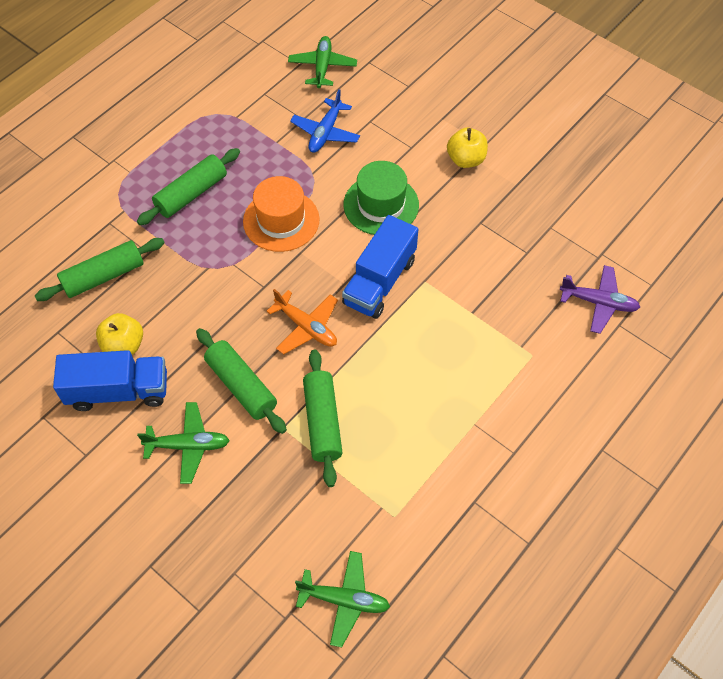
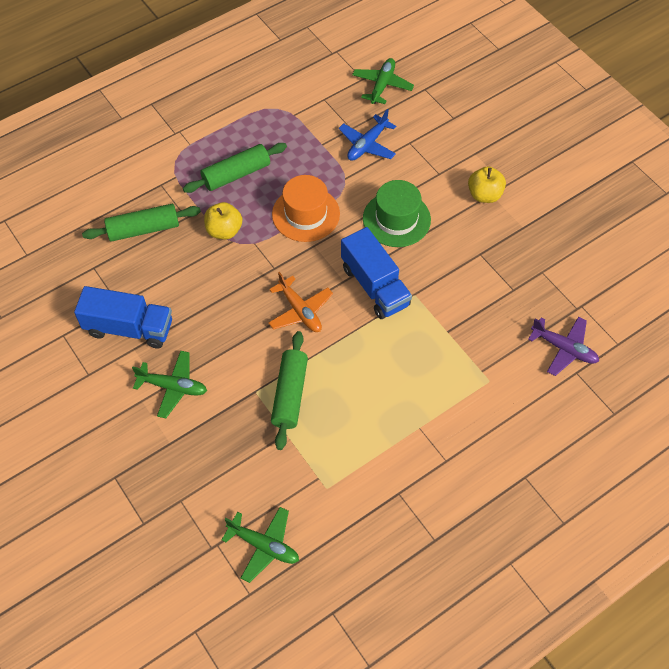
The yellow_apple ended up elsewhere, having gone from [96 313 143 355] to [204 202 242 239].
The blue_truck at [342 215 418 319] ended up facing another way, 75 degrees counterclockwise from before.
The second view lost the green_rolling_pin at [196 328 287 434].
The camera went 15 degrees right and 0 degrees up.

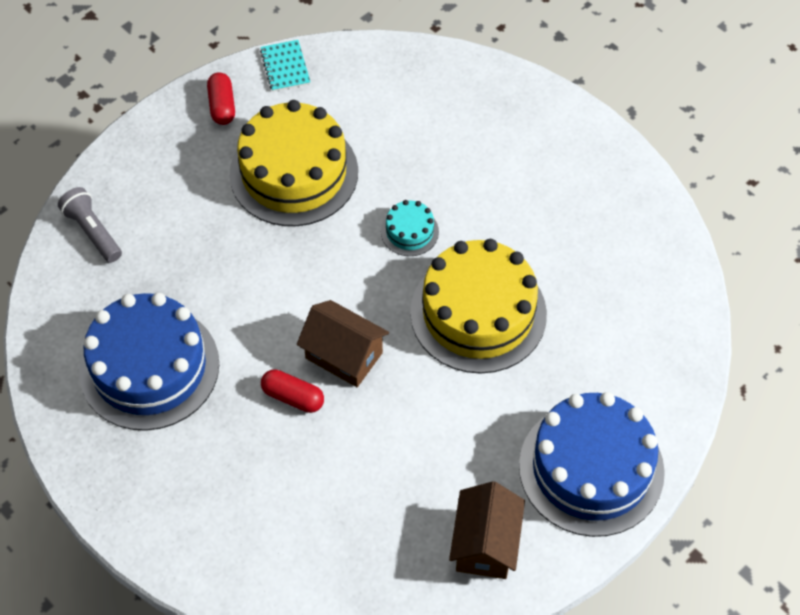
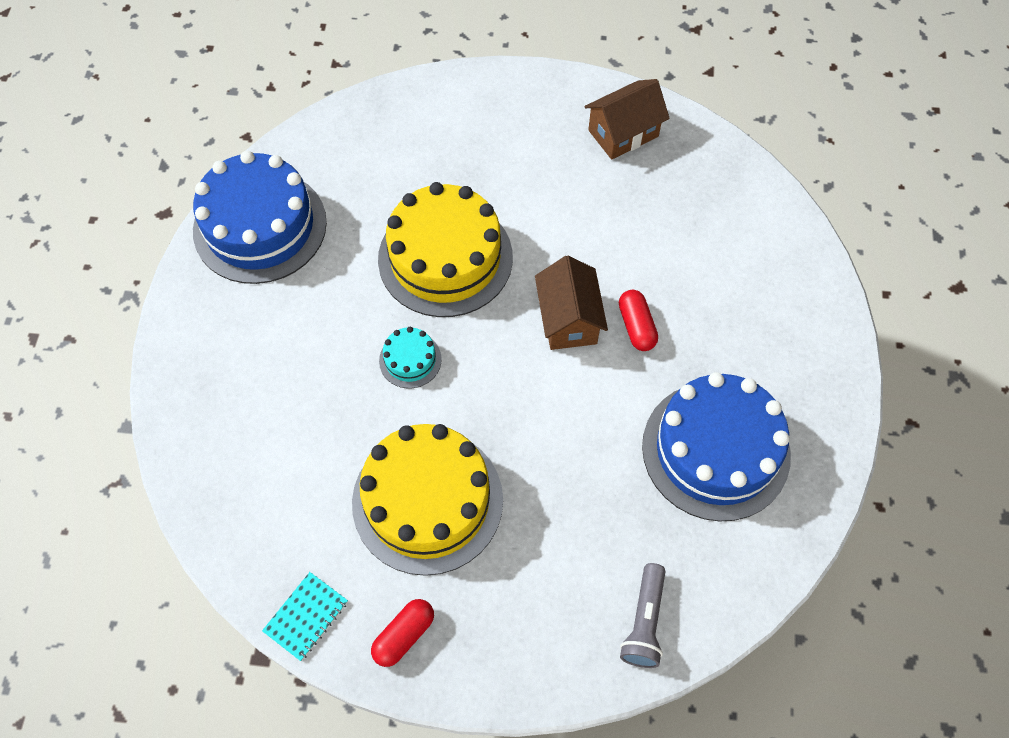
The blue_cake ended up elsewhere, having gone from [519 392 665 537] to [193 151 327 284].
The camera went 130 degrees left and 5 degrees up.

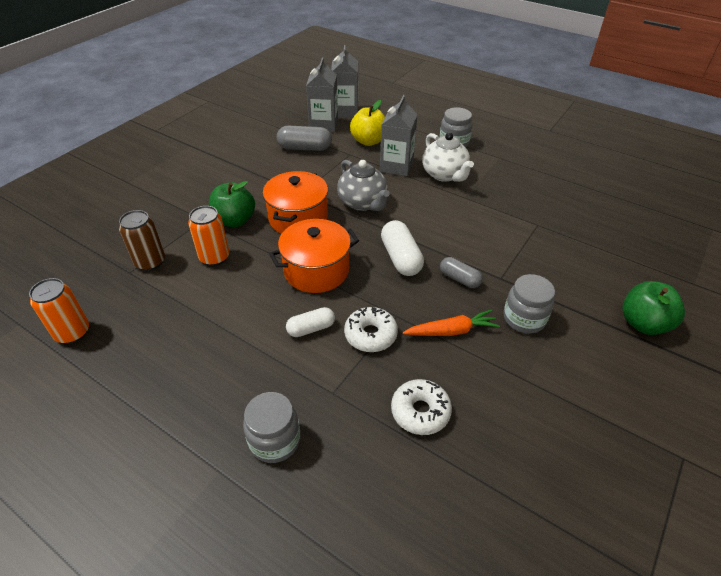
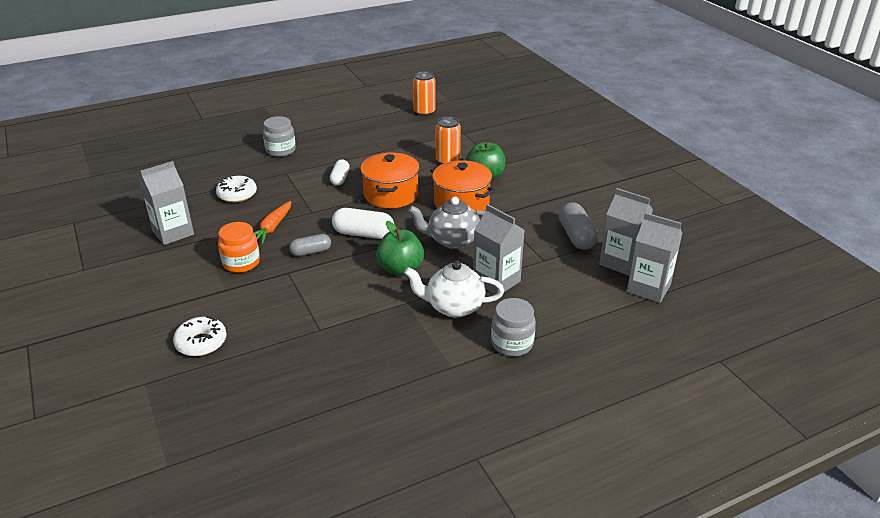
The second view gained the grey_carton at [140 161 194 245].
The white_donut ended up elsewhere, having gone from [344 307 398 352] to [173 316 227 356].
What was the grey_jar at [504 274 555 334] turned into the orange_jar at [218 222 260 273].
The green_apple ended up elsewhere, having gone from [622 281 685 335] to [376 221 424 276].
The grey_capsule at [277 126 332 151] ended up facing another way, 45 degrees counterclockwise from before.
The second view lost the brown_can at [119 210 165 271].
The second view lost the yellow_apple at [350 100 385 146].
The camera went 120 degrees right and 10 degrees down.

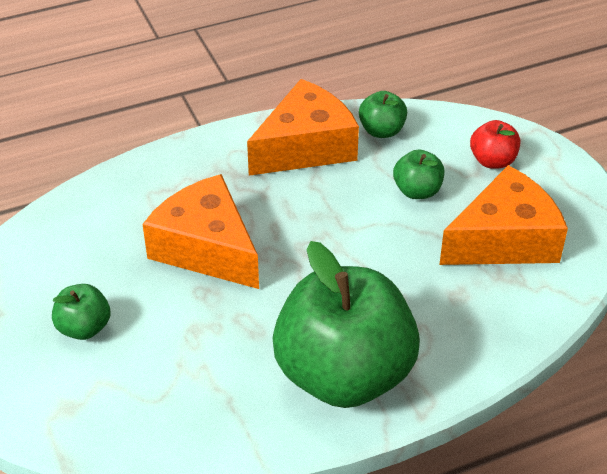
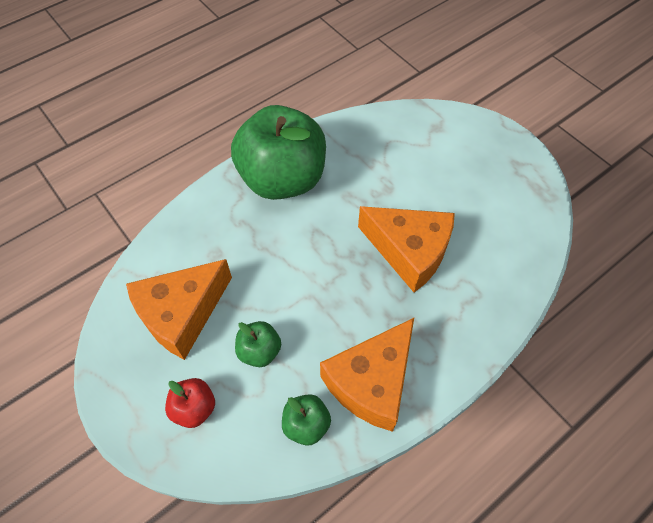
The second view lost the green_apple at [52 284 110 340].
The camera went 165 degrees right and 15 degrees up.

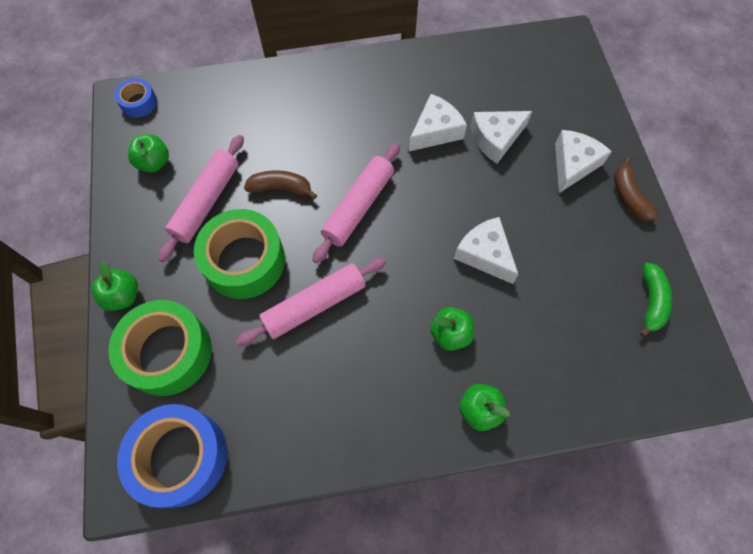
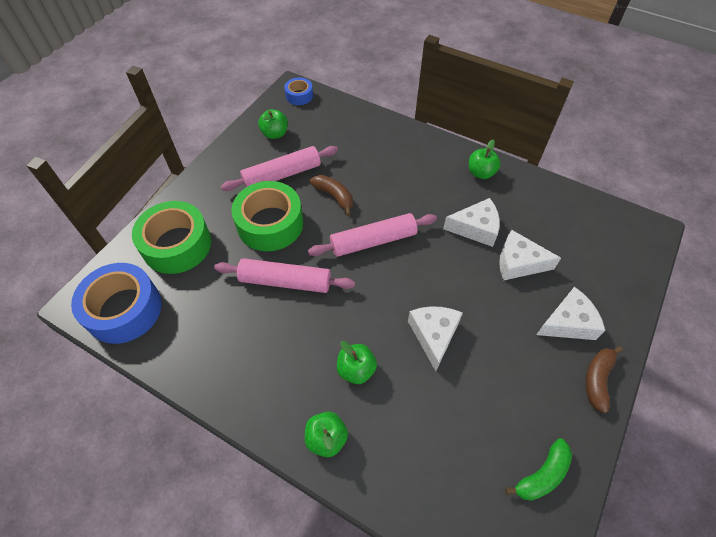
The green_apple ended up elsewhere, having gone from [92 260 138 311] to [469 140 501 179].
The camera went 40 degrees right and 10 degrees down.

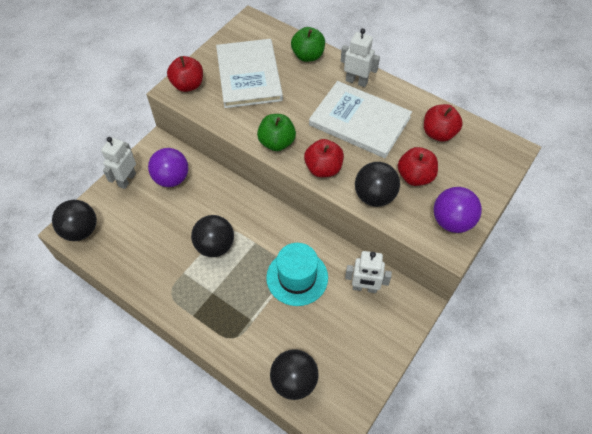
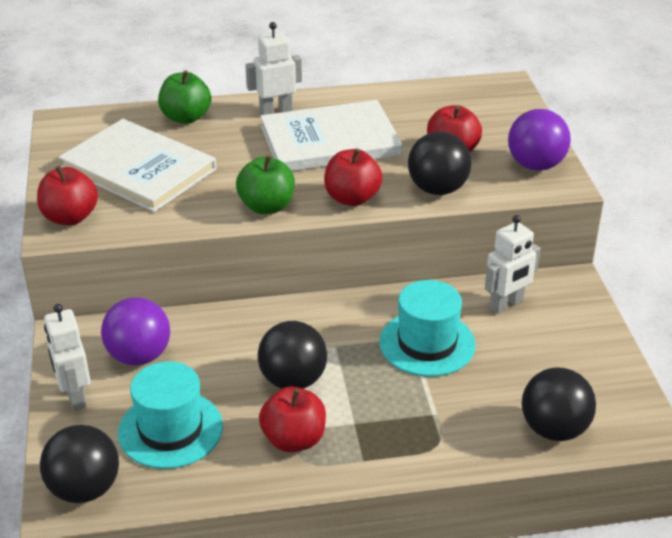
The second view gained the turquoise_hat at [118 361 223 469].
The red_apple ended up elsewhere, having gone from [424 104 463 142] to [259 386 326 452].
The camera went 45 degrees left and 20 degrees down.

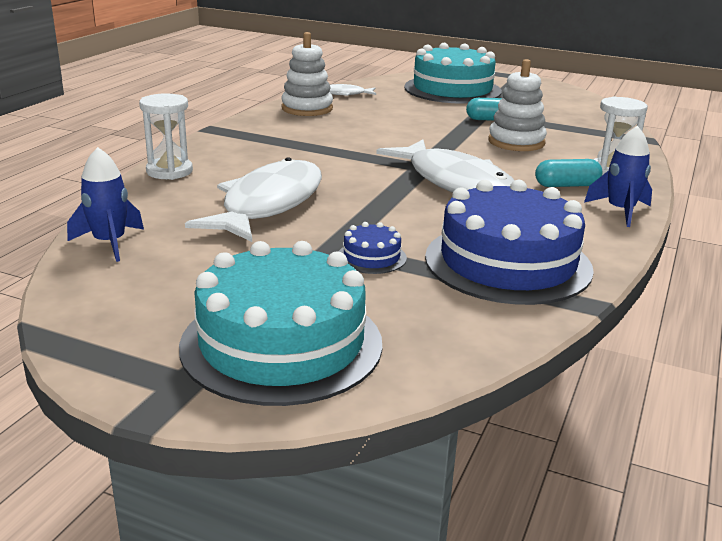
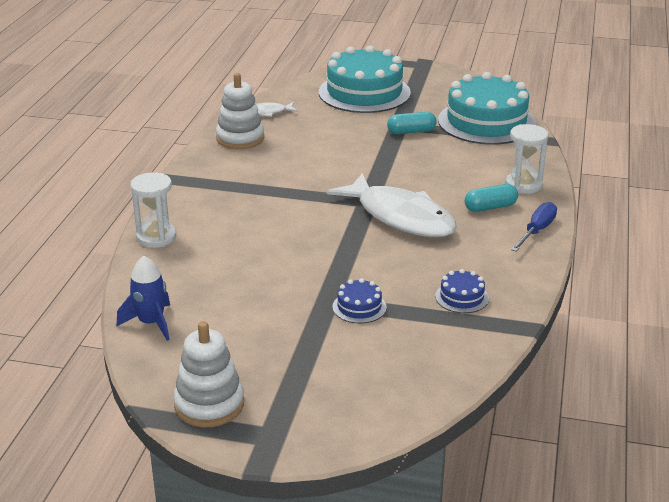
The white_stacking_toy ended up elsewhere, having gone from [488 59 547 151] to [173 321 244 427].
The size of the blue_cake at [425 180 594 305] changed by a factor of 0.42.
The turquoise_cake ended up elsewhere, having gone from [179 241 382 406] to [438 72 536 145].
Where the blue_rocket stood at [584 126 652 227], the blue_screwdriver came to stand at [511 202 557 252].
The second view lost the white_fish at [185 157 322 242].
The camera went 10 degrees left and 5 degrees up.

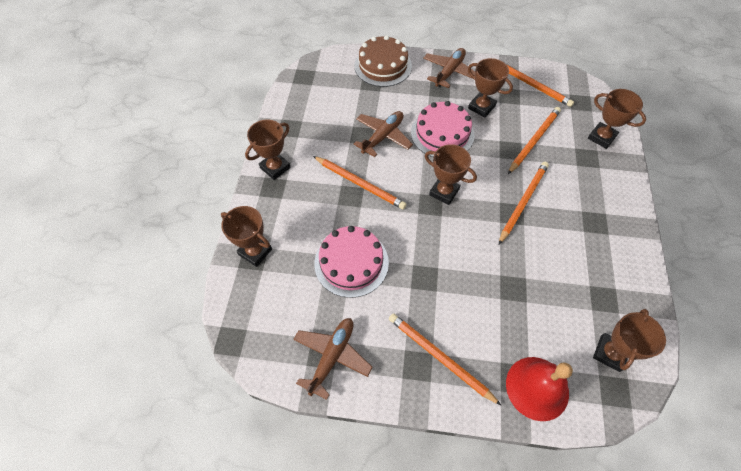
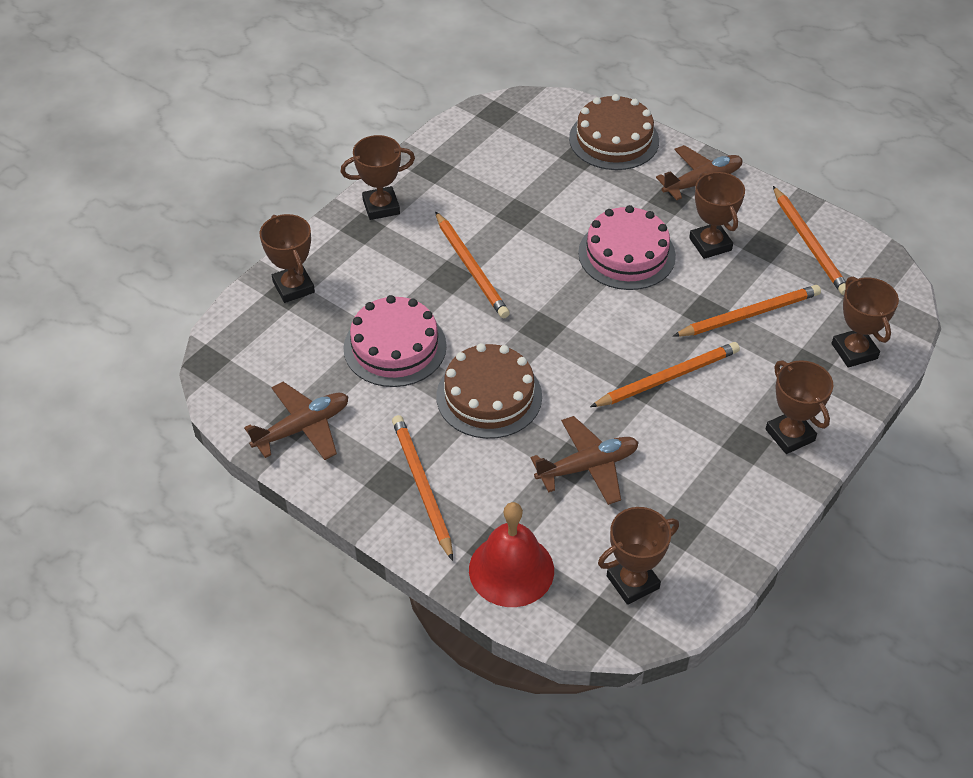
The second view gained the brown_cake at [436 343 542 439].
The brown_plane ended up elsewhere, having gone from [354 111 413 157] to [531 416 639 505].
The brown_trophy ended up elsewhere, having gone from [425 144 477 205] to [766 360 834 454].
The camera went 30 degrees right and 10 degrees down.

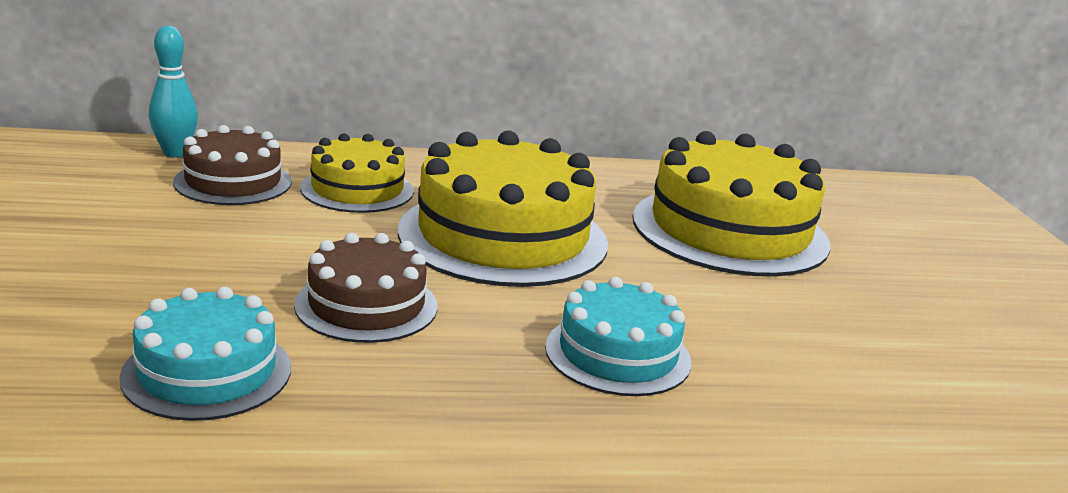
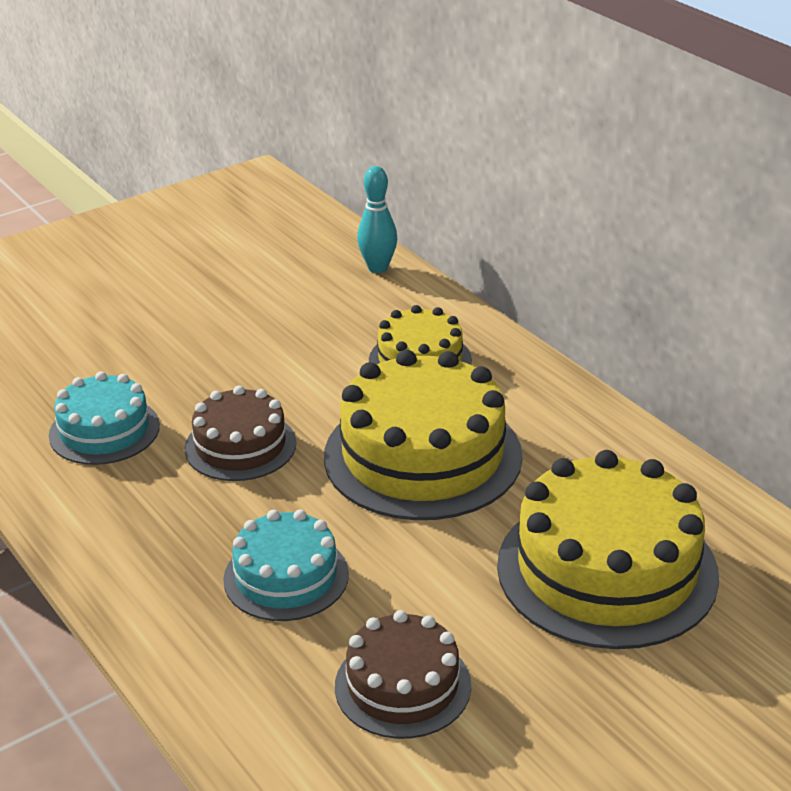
The brown_cake ended up elsewhere, having gone from [173 125 292 205] to [335 610 471 739].
The camera went 65 degrees right and 10 degrees up.

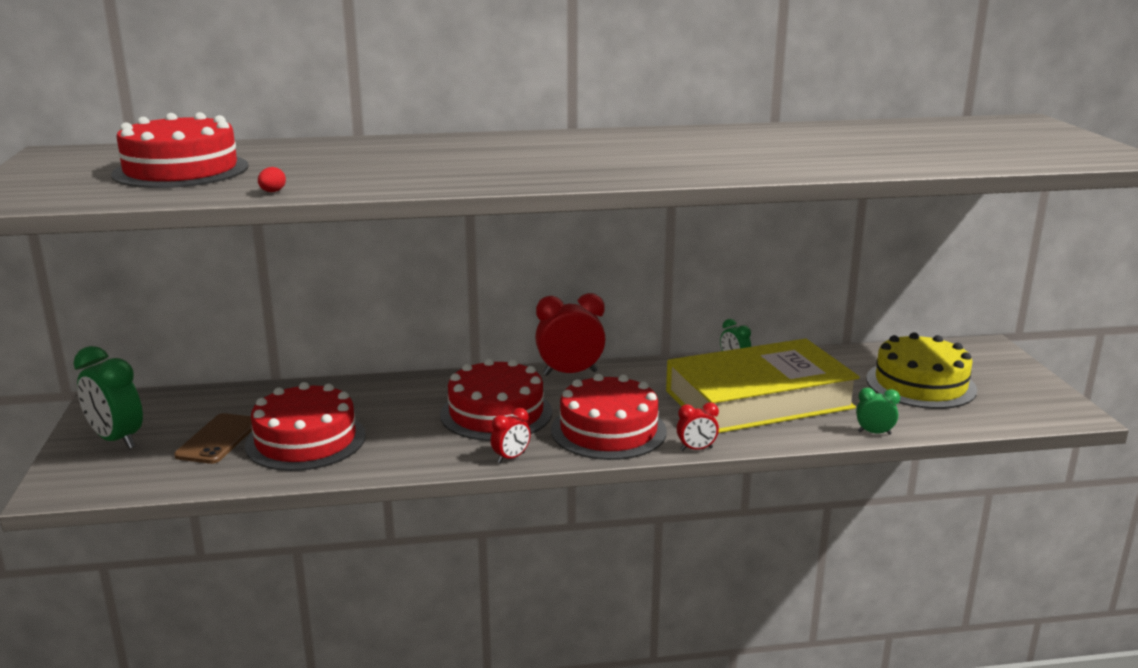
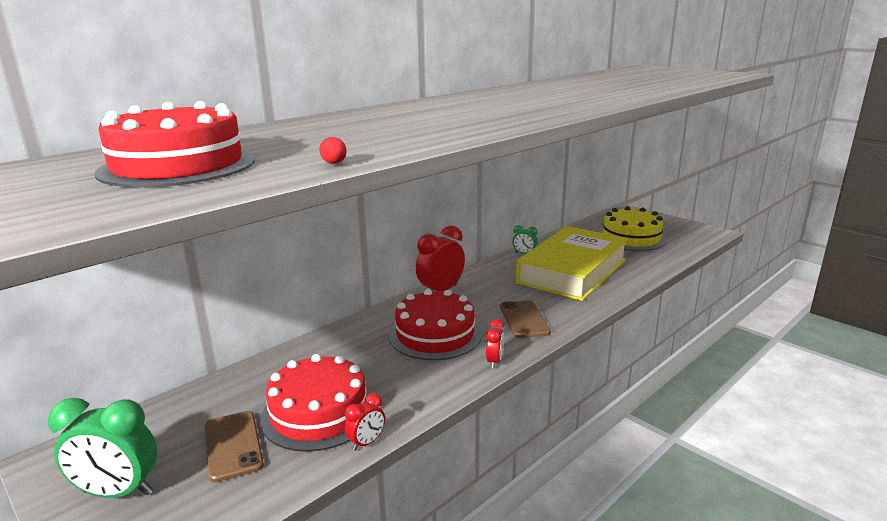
The red_clock ended up elsewhere, having gone from [677 402 719 451] to [344 393 385 451].
Where the red_cake stood at [551 374 667 460], the brown_phone came to stand at [500 300 551 338].
The second view lost the green_clock at [856 388 900 435].
The camera went 35 degrees left and 0 degrees up.

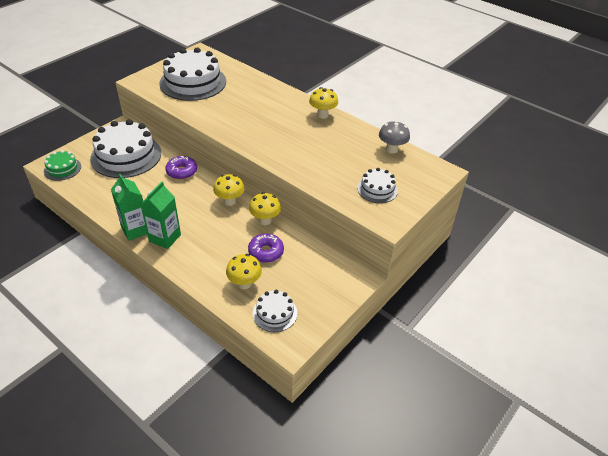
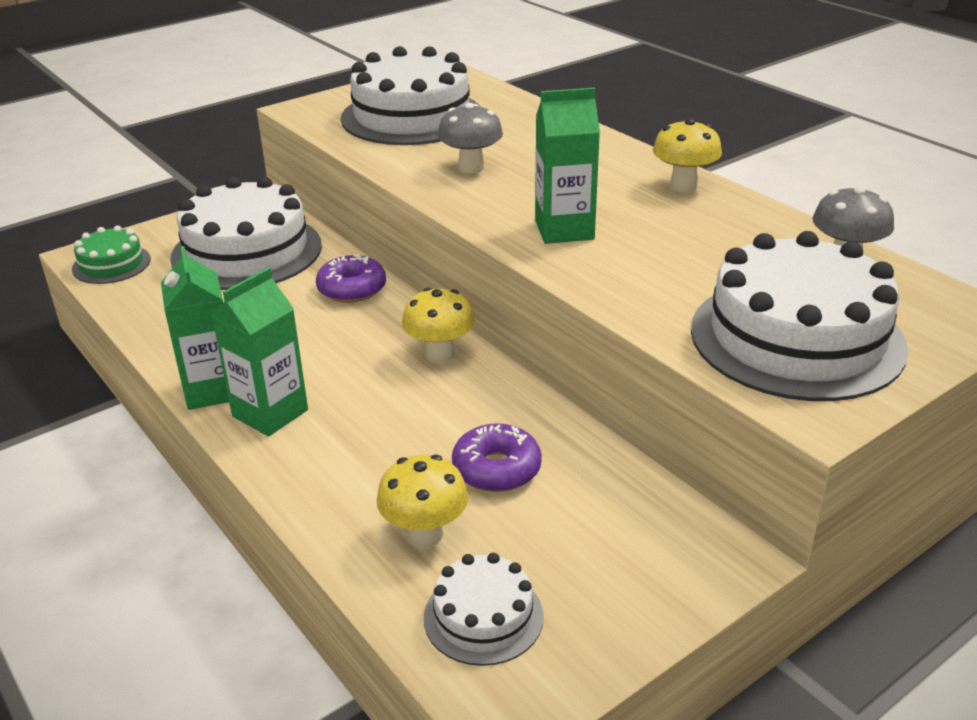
The second view gained the grey_mushroom at [438 103 503 173].
The second view gained the green_carton at [535 88 600 244].
The size of the white_cake at [357 168 398 203] changed by a factor of 1.99.
The second view lost the yellow_mushroom at [249 192 281 225].
The camera went 15 degrees right and 10 degrees down.

